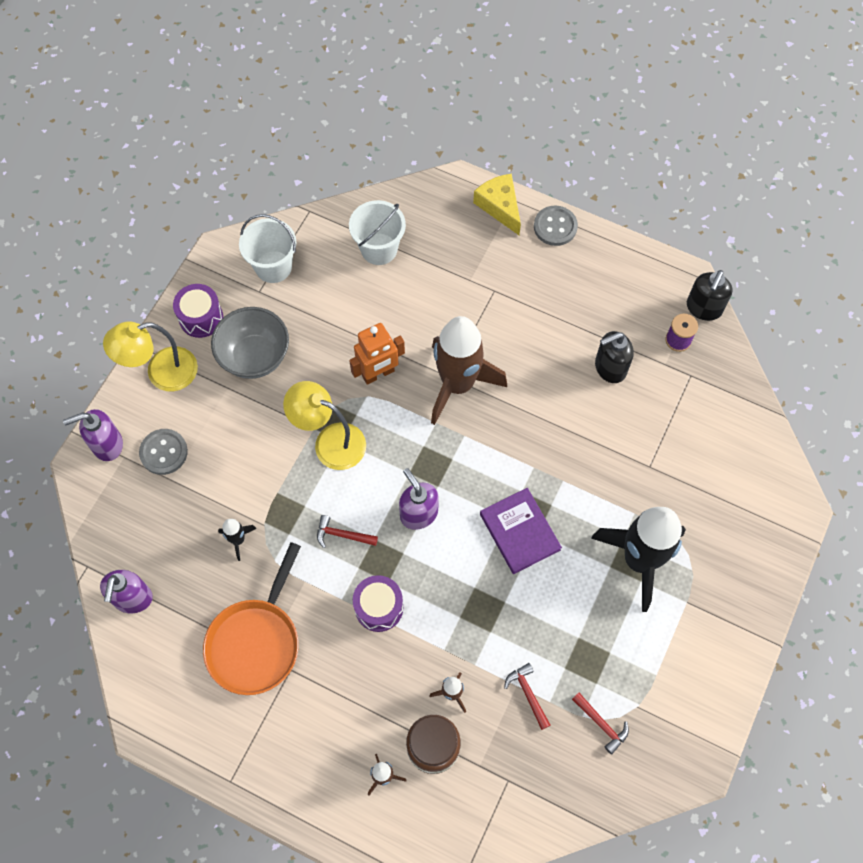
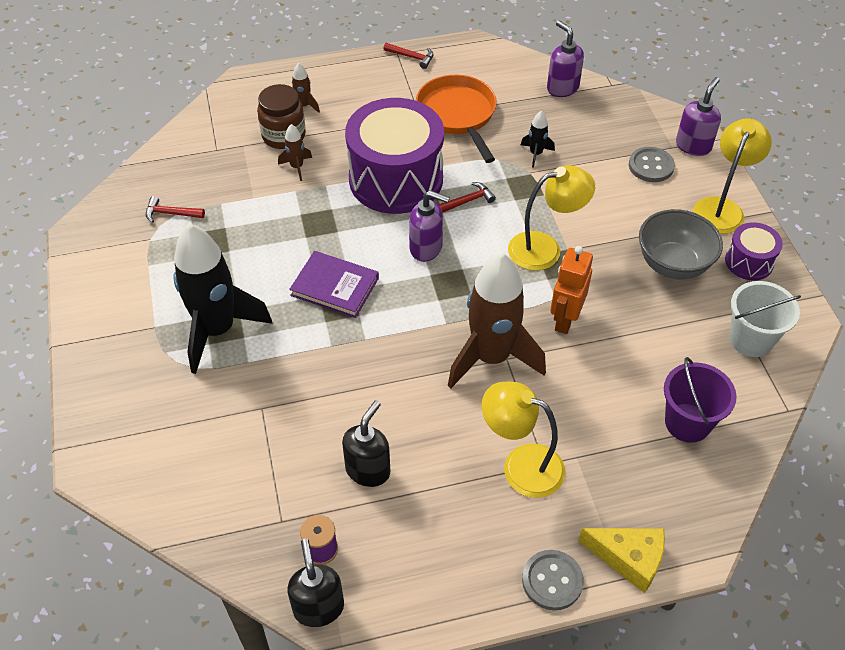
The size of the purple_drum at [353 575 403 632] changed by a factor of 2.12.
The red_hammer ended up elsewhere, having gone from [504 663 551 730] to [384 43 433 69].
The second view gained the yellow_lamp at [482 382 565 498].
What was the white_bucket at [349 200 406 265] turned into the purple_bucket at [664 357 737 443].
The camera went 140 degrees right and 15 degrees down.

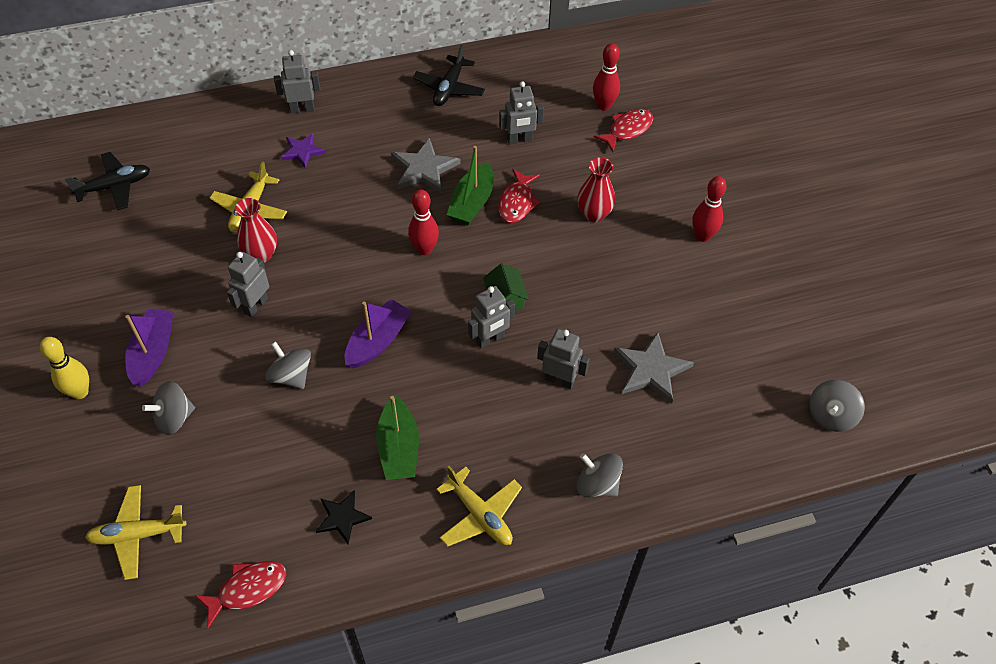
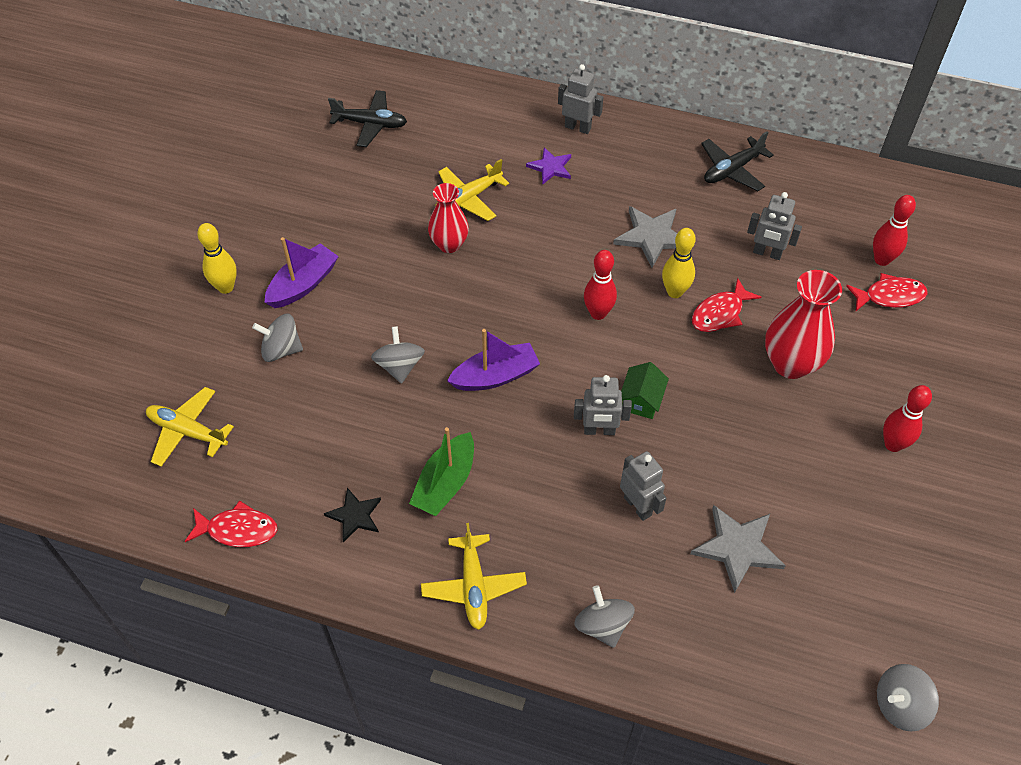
Where the green_boat stood at [447 146 493 225], the yellow_bowling_pin came to stand at [662 228 696 298].
The size of the red_vase at [577 157 615 222] changed by a factor of 1.53.
The second view lost the grey_robot at [227 252 269 317].
The camera went 35 degrees right and 0 degrees up.

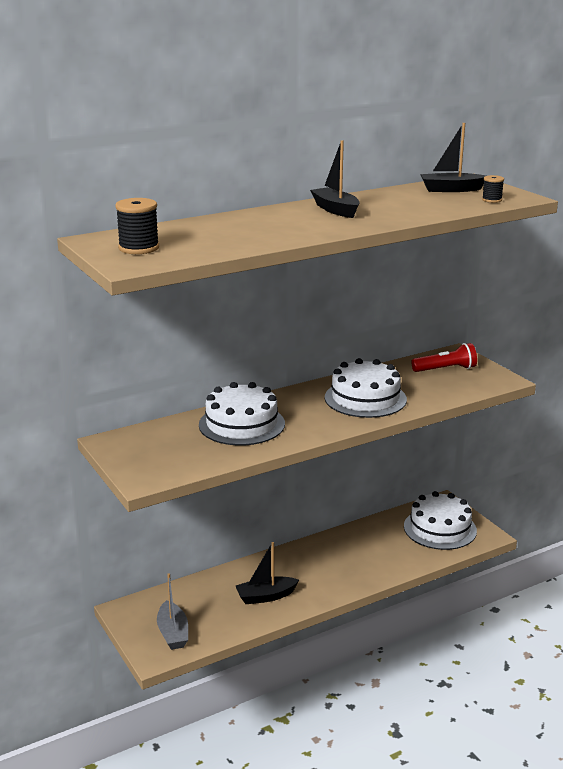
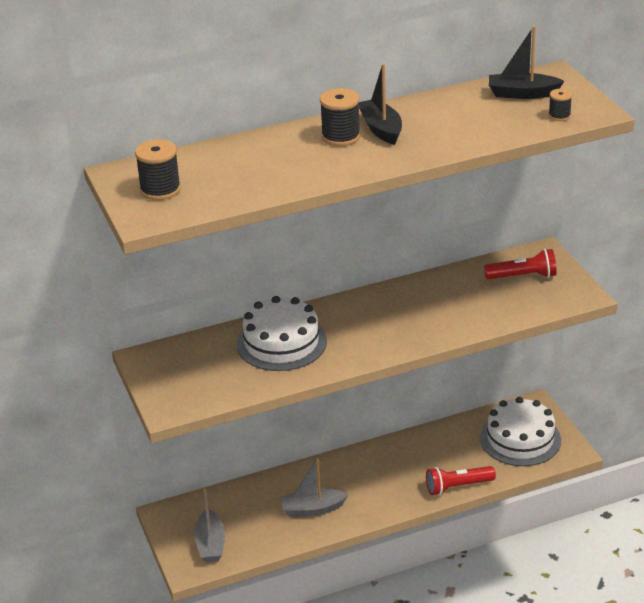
What was the black_boat at [236 542 299 604] turned into the grey_boat at [281 458 349 517].
The second view gained the black_spool at [320 88 360 146].
The second view gained the red_flashlight at [426 466 496 495].
The second view lost the white_cake at [325 358 407 418].
The camera went 10 degrees right and 10 degrees up.

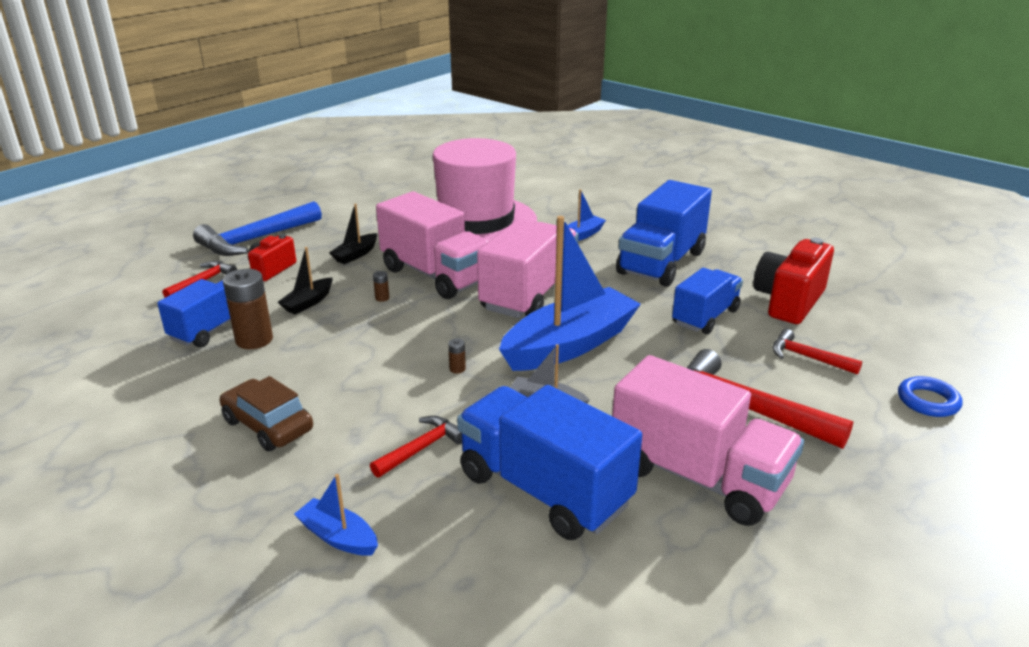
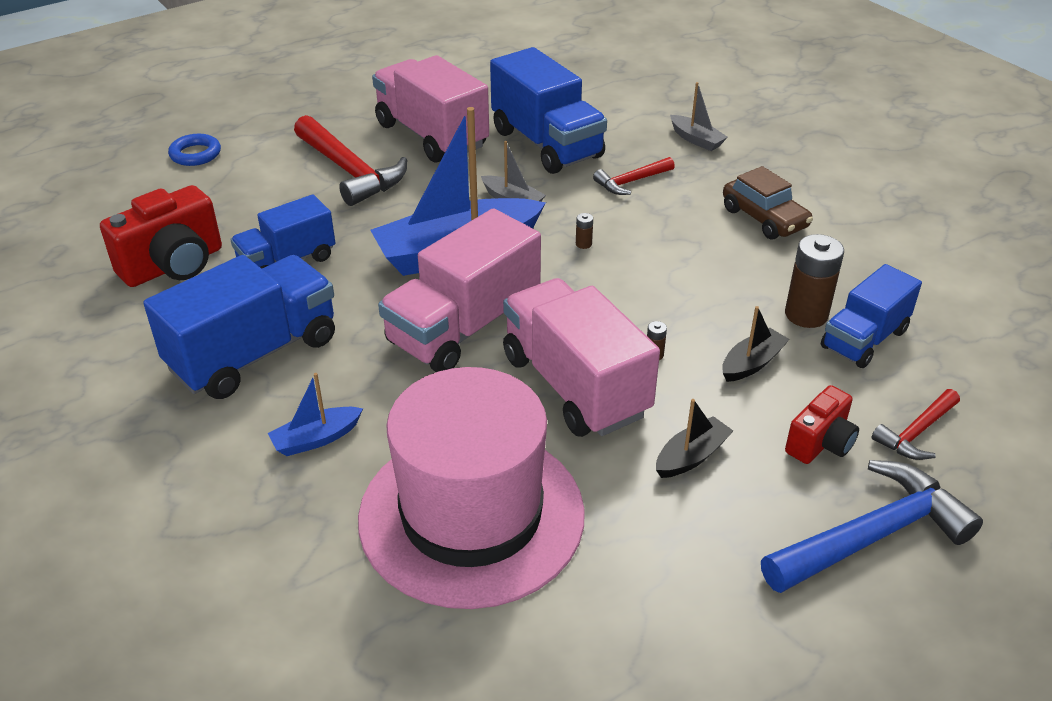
What was the blue_boat at [294 474 378 556] turned into the grey_boat at [670 82 728 151].
The second view lost the red_hammer at [772 329 862 375].
The camera went 165 degrees left and 10 degrees up.

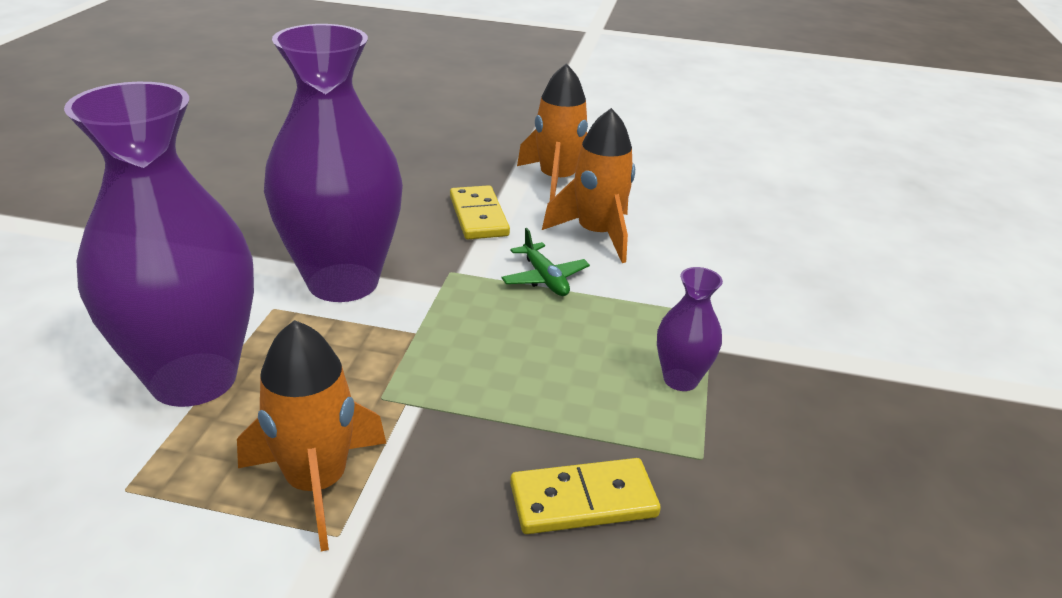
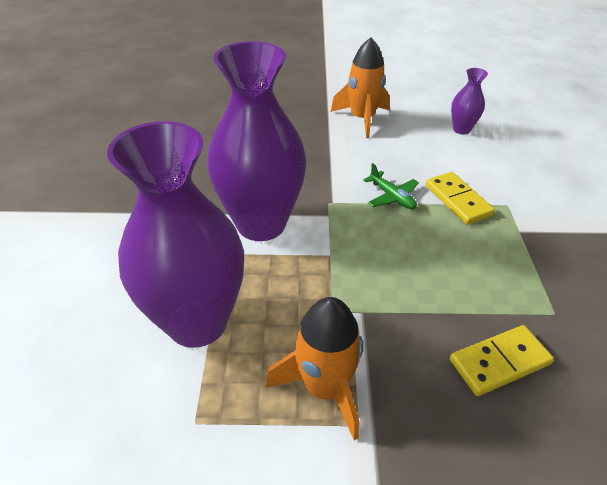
The yellow_domino ended up elsewhere, having gone from [450 185 510 239] to [426 172 495 225].
The purple_vase ended up elsewhere, having gone from [657 267 723 391] to [451 68 488 135].
The second view lost the orange_rocket at [542 108 635 263].
The camera went 10 degrees left and 10 degrees up.

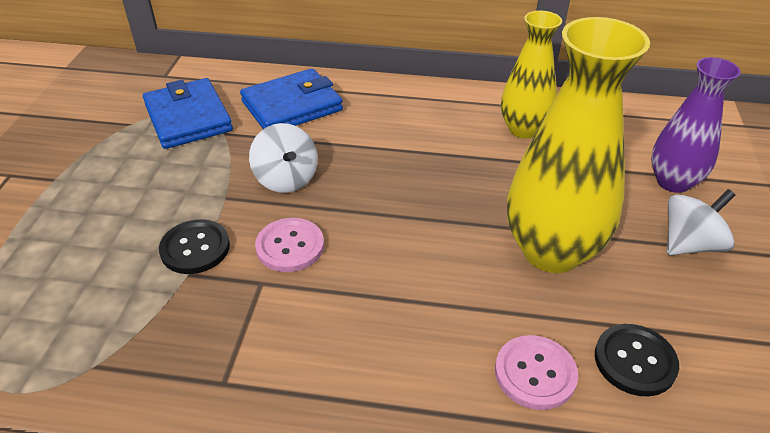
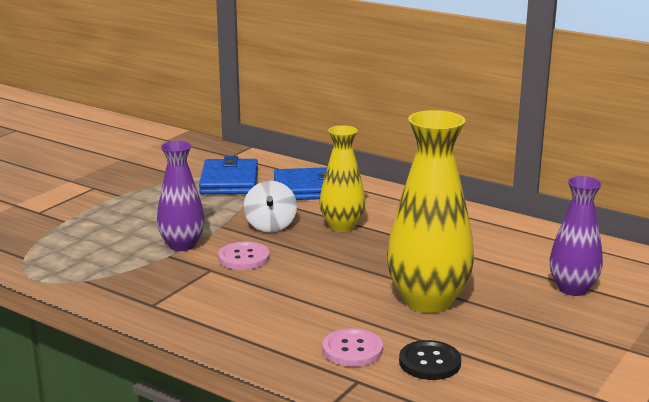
Where the black_button stood at [159 219 230 274], the purple_vase came to stand at [157 141 205 251].
The yellow_vase ended up elsewhere, having gone from [501 11 562 138] to [320 125 365 232].
The second view lost the white_spinning_top at [667 189 735 255].
The camera went 25 degrees right and 20 degrees down.

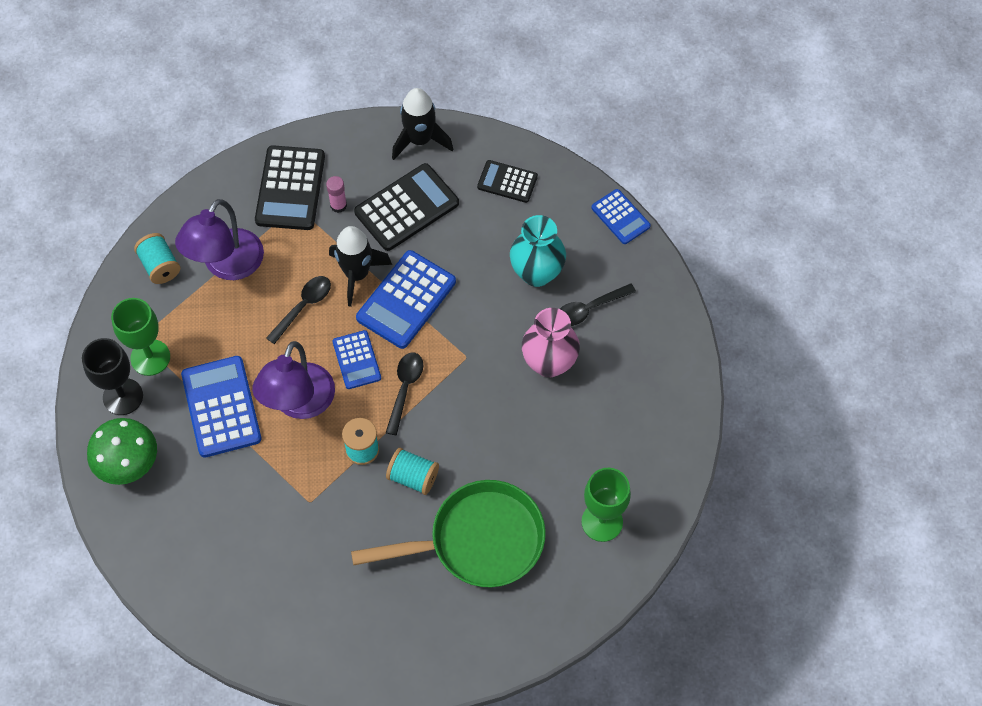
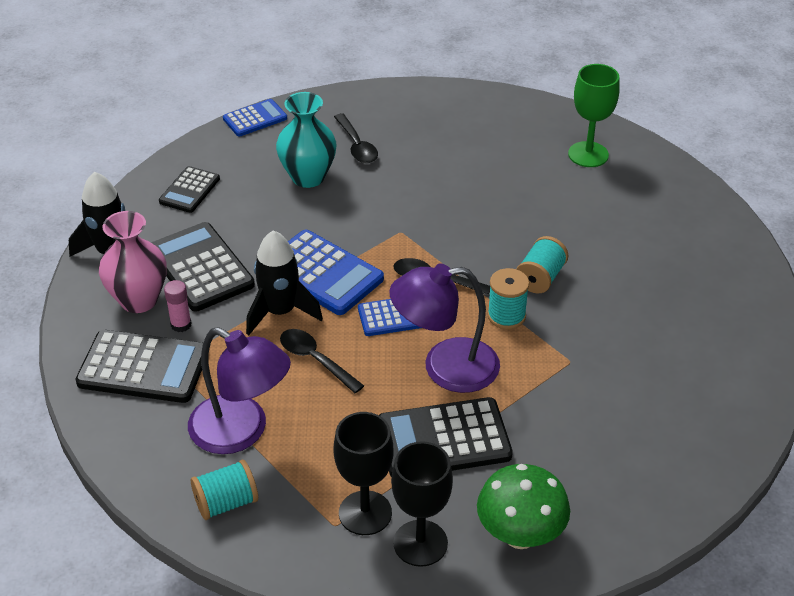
The pink_vase ended up elsewhere, having gone from [522 308 580 377] to [99 211 166 313].
What was the green_goblet at [111 298 170 376] turned into the black_goblet at [334 412 394 535].
What was the blue_calculator at [181 356 262 458] turned into the black_calculator at [379 397 513 477].
The purple_lamp at [252 341 335 419] ended up facing another way, 150 degrees clockwise from before.
The second view lost the green_pan at [351 480 546 587].
The camera went 85 degrees left and 20 degrees down.

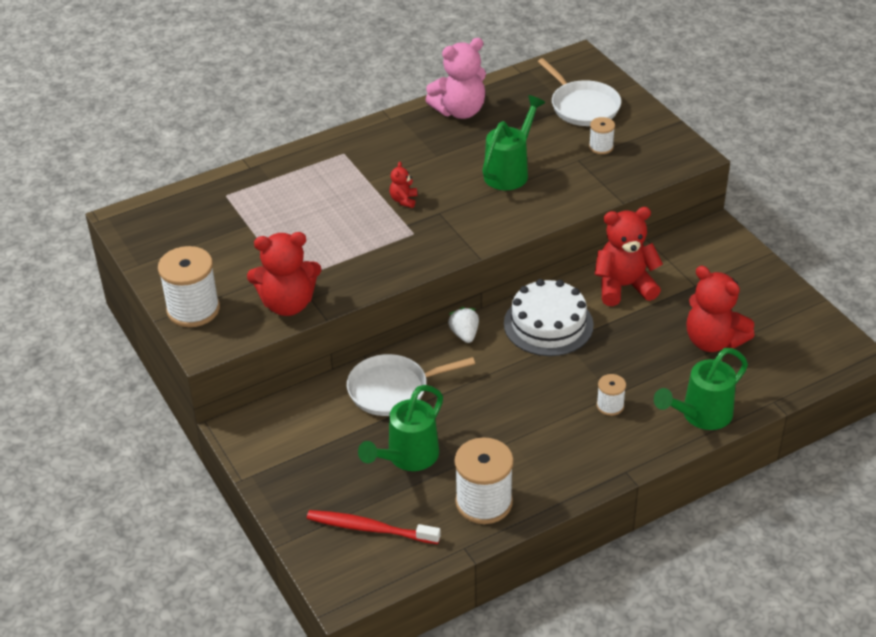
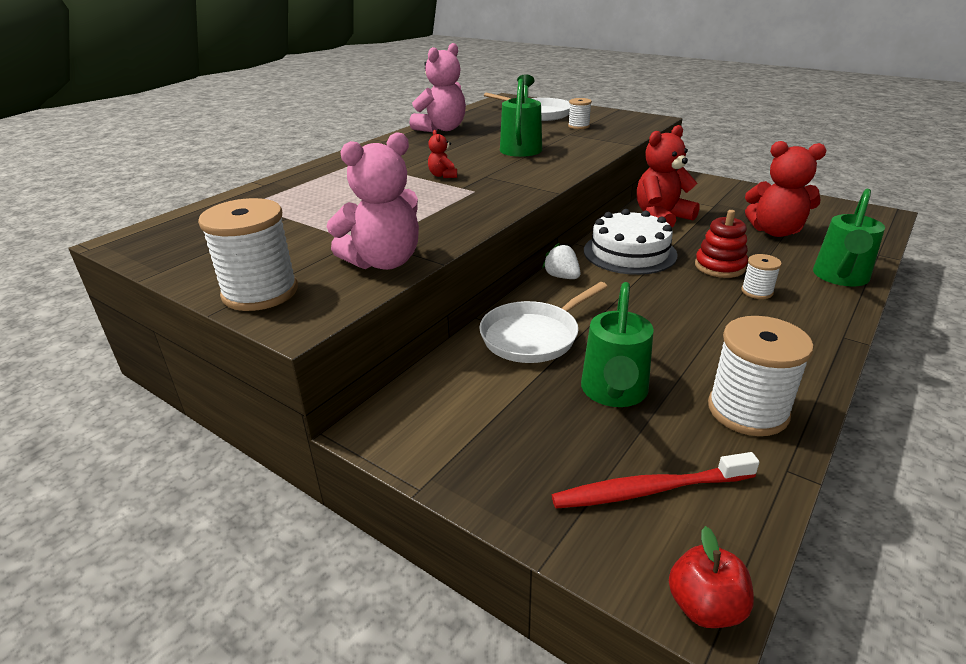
What was the red_teddy_bear at [247 232 322 316] turned into the pink_teddy_bear at [326 132 419 270].
The second view gained the red_apple at [669 526 754 628].
The second view gained the red_stacking_toy at [695 210 748 278].
The camera went 25 degrees left and 10 degrees down.

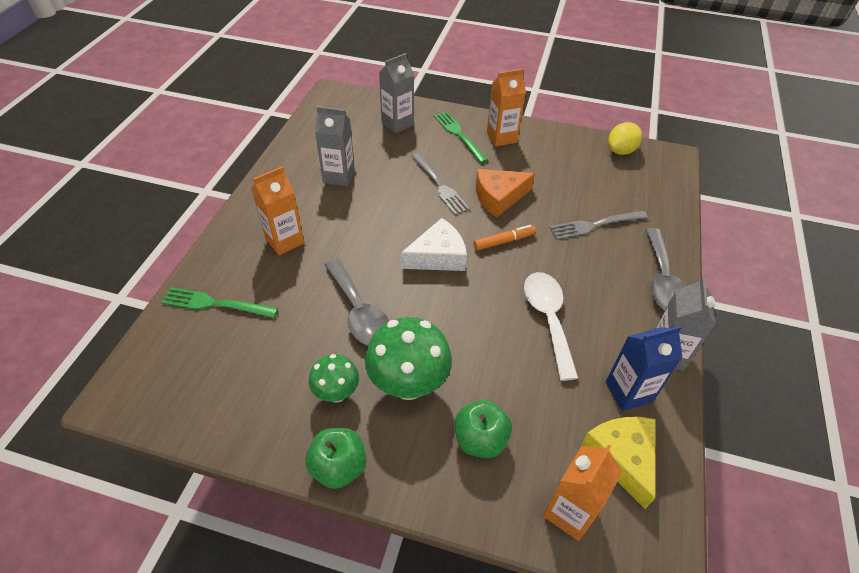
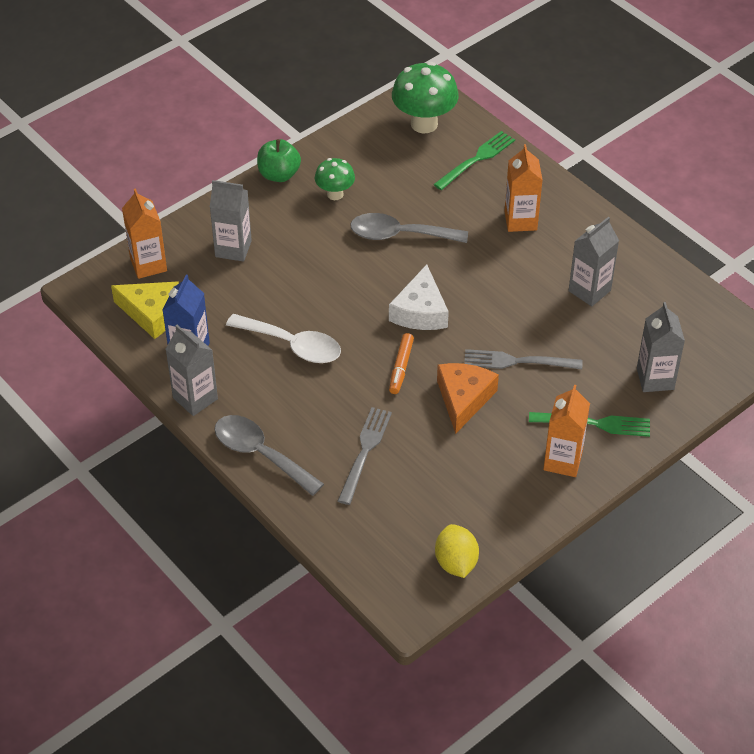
Where the green_apple stood at [455 400 512 458], the grey_carton came to stand at [210 180 252 262].
The green_mushroom ended up elsewhere, having gone from [365 317 452 400] to [392 62 459 133].
The camera went 125 degrees right and 0 degrees up.

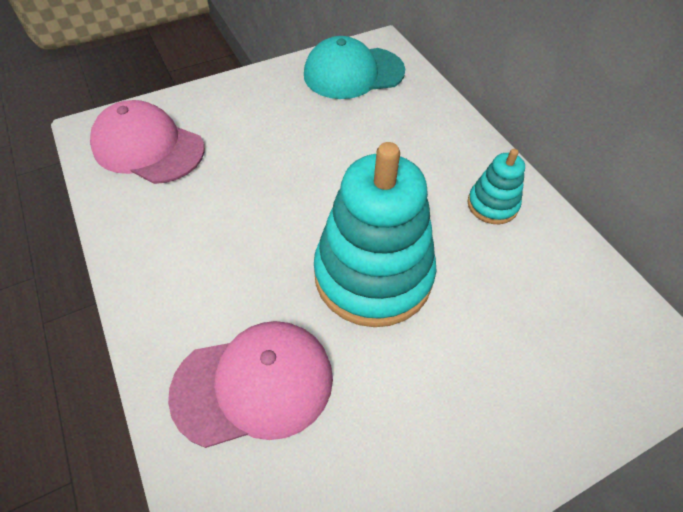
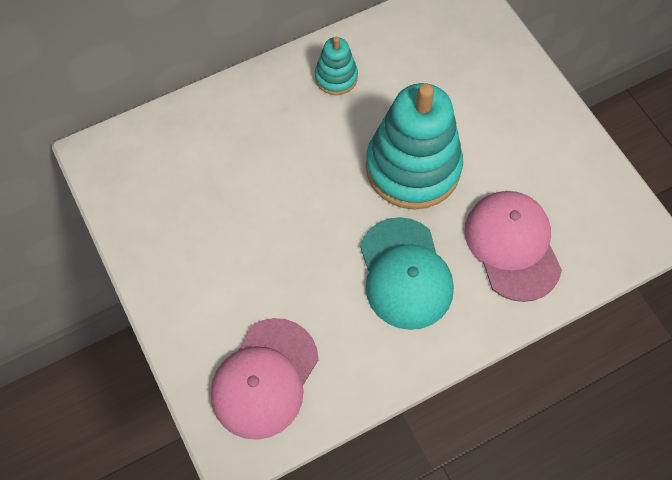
The turquoise_cap ended up elsewhere, having gone from [304 36 405 99] to [360 217 454 330].
The camera went 90 degrees left and 10 degrees up.

